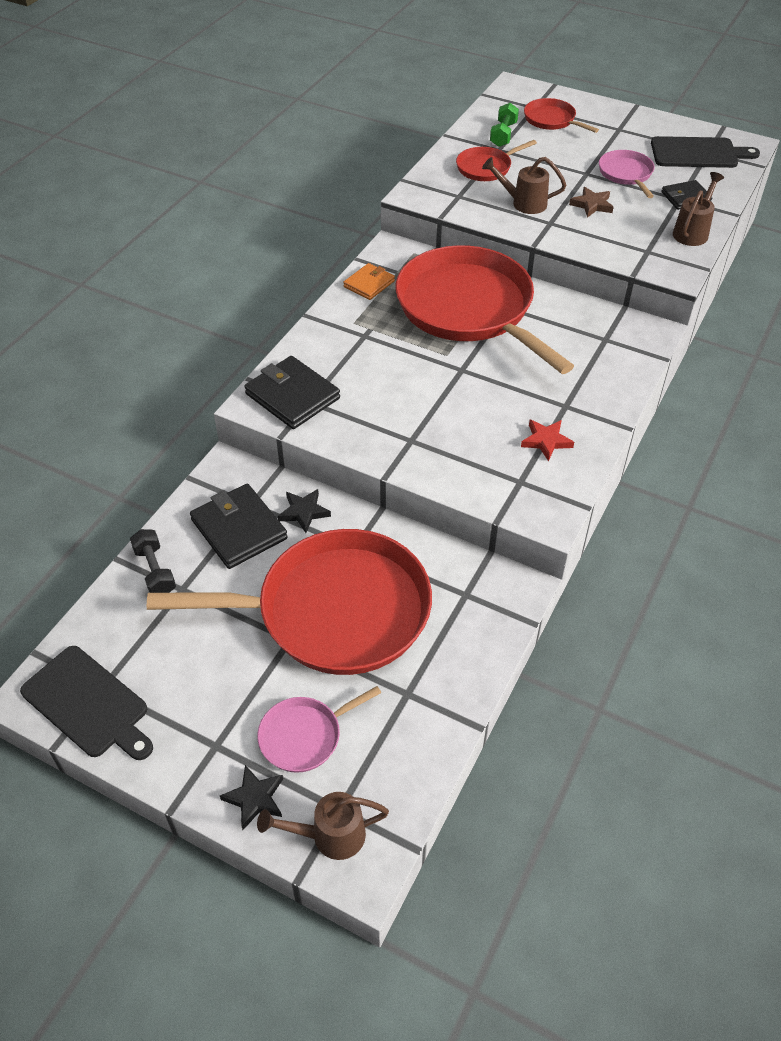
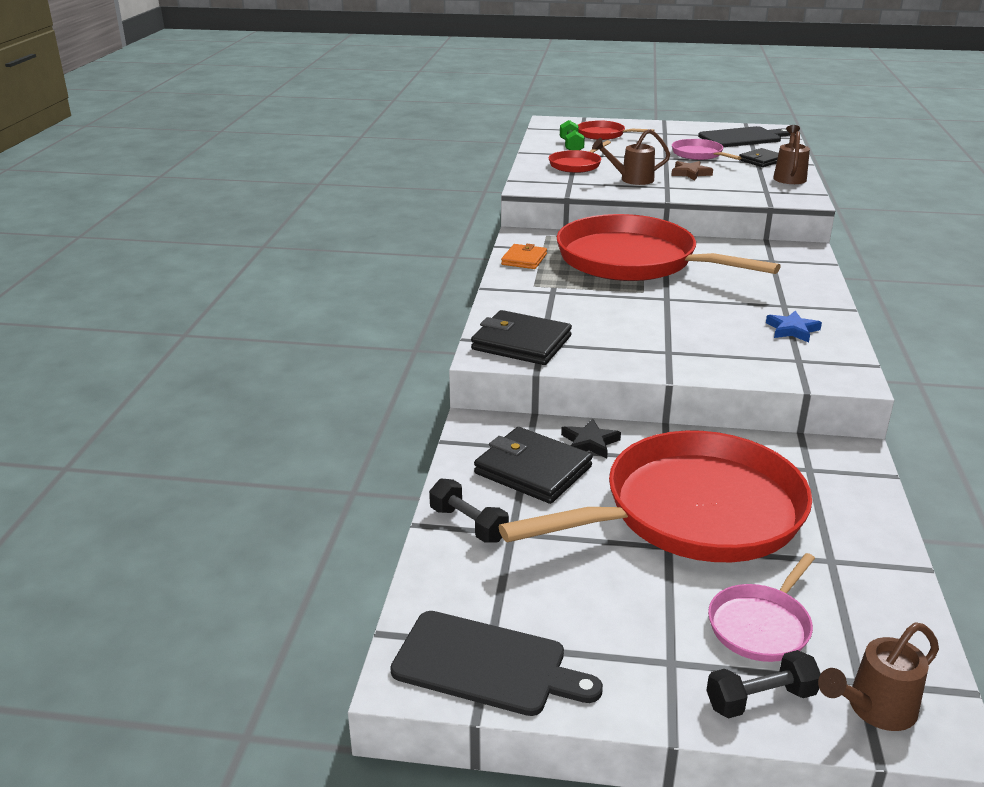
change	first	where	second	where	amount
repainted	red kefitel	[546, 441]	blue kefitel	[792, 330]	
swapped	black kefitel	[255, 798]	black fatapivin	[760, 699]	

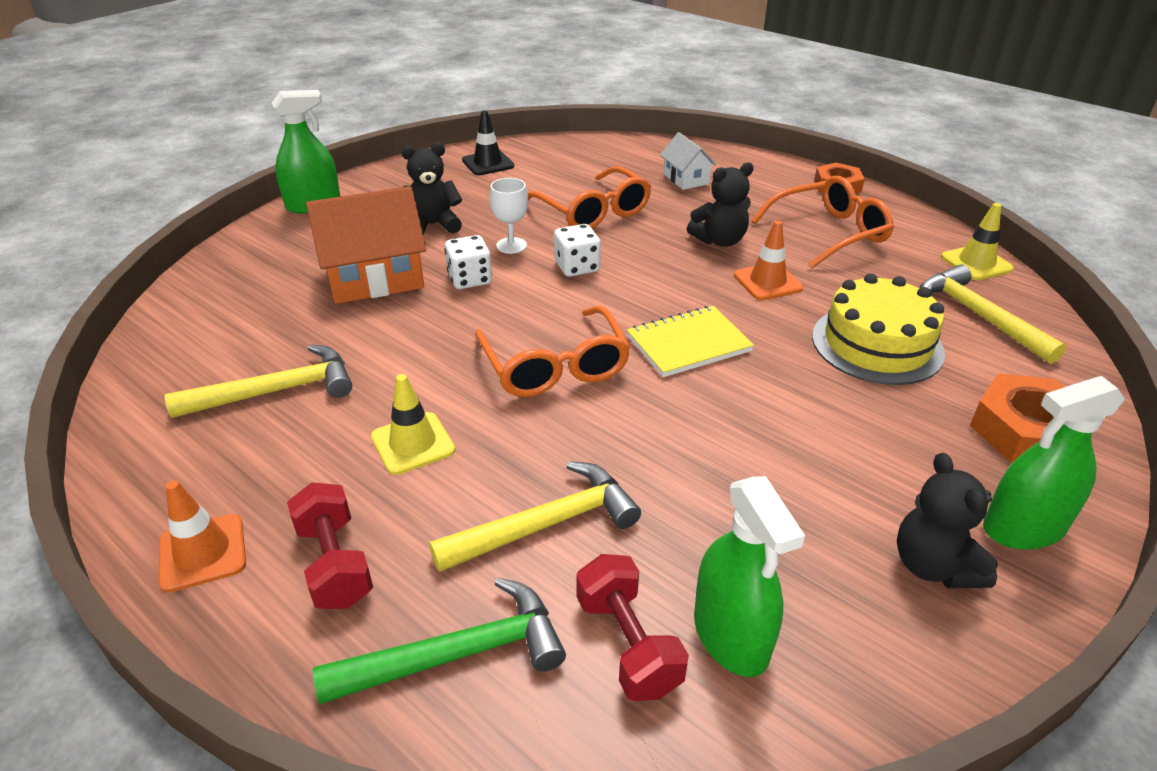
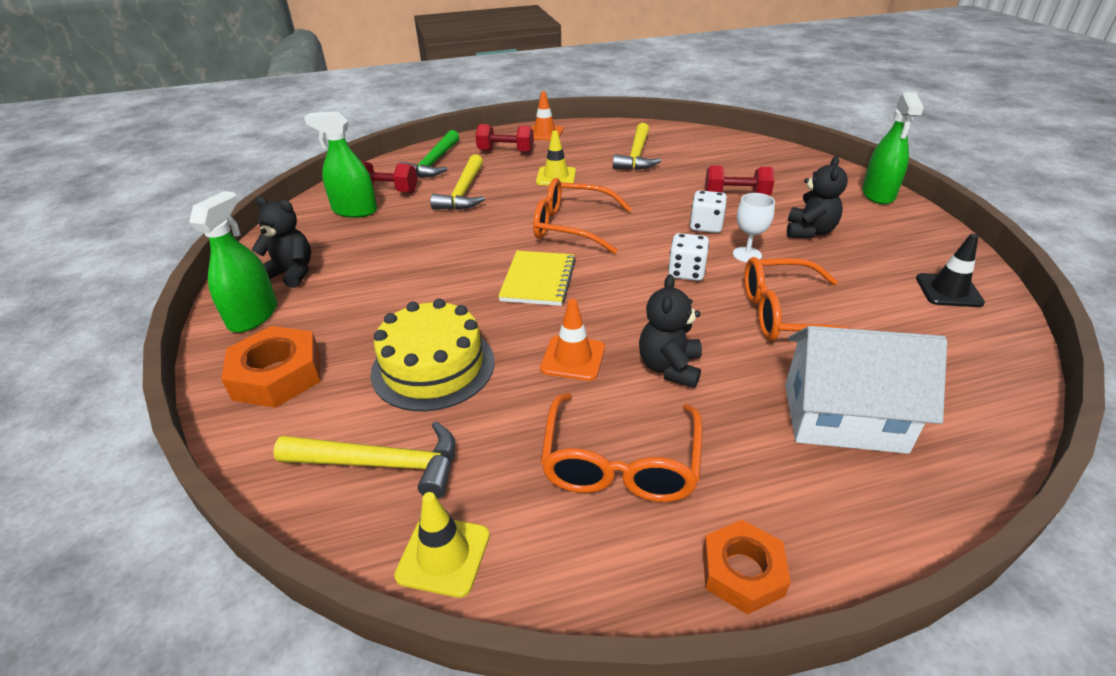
change	first	where	second	where	amount
scaled	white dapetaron	[686, 179]		[843, 417]	x1.85
swapped	orange dapetaron	[375, 278]	red fatapivin	[736, 196]	

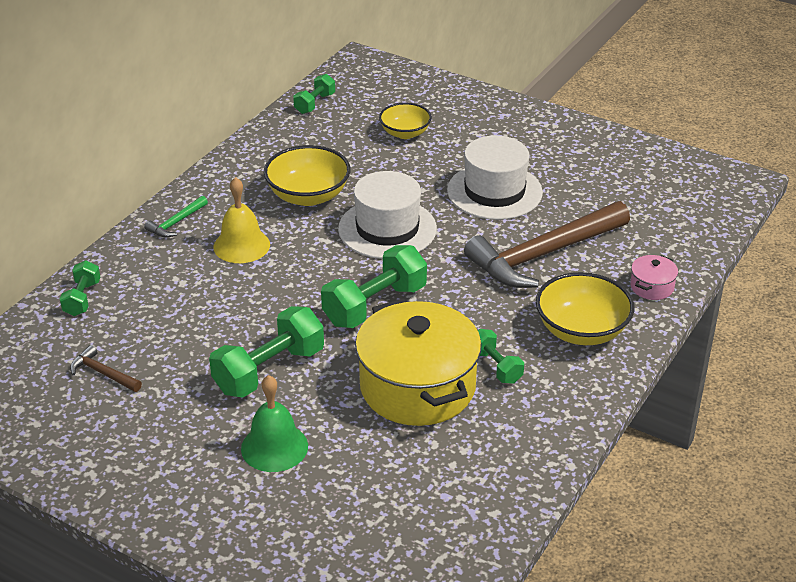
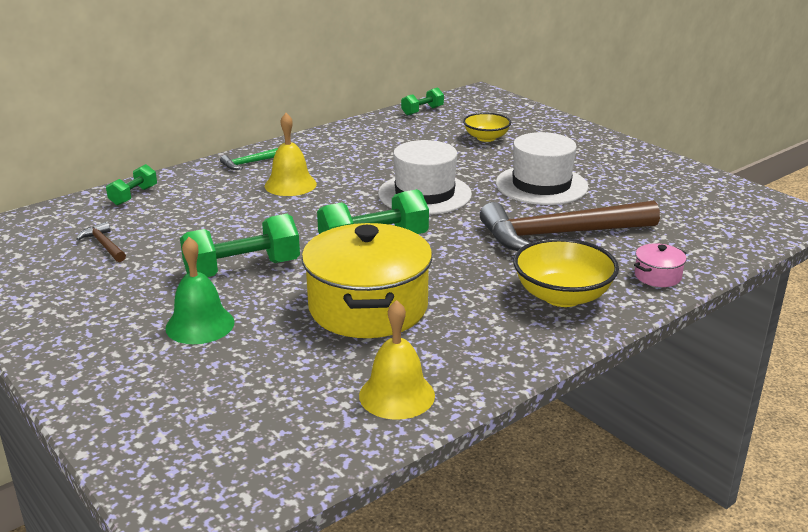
change	first	where	second	where	amount
gone	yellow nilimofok	[308, 196]			
gone	green fatapivin	[495, 367]			
new			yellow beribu	[397, 395]	

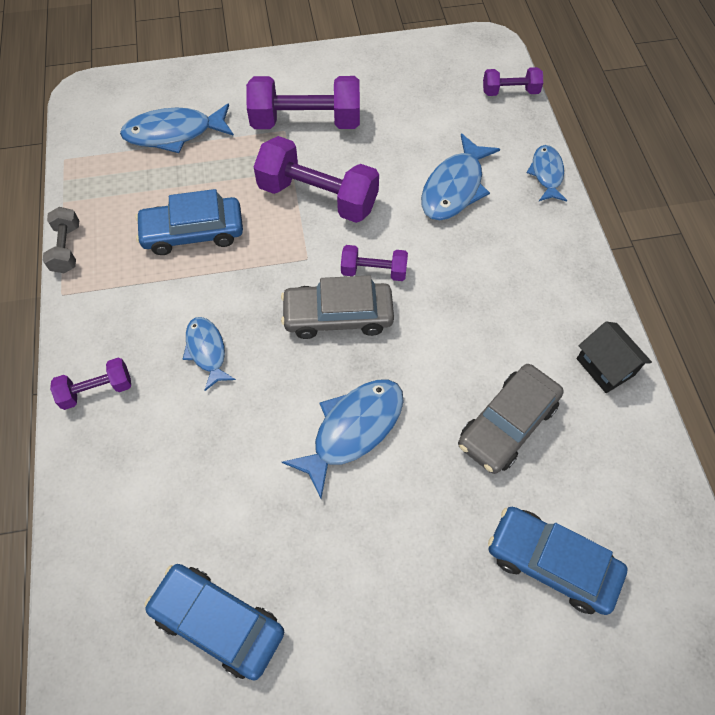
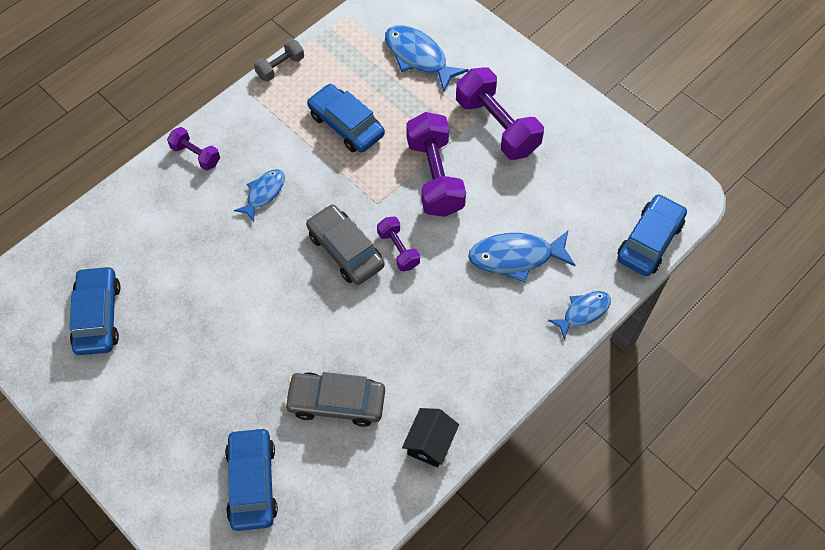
change	first	where	second	where	amount
swapped	purple fatapivin	[510, 92]	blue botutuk	[649, 241]	
gone	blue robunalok	[353, 430]			

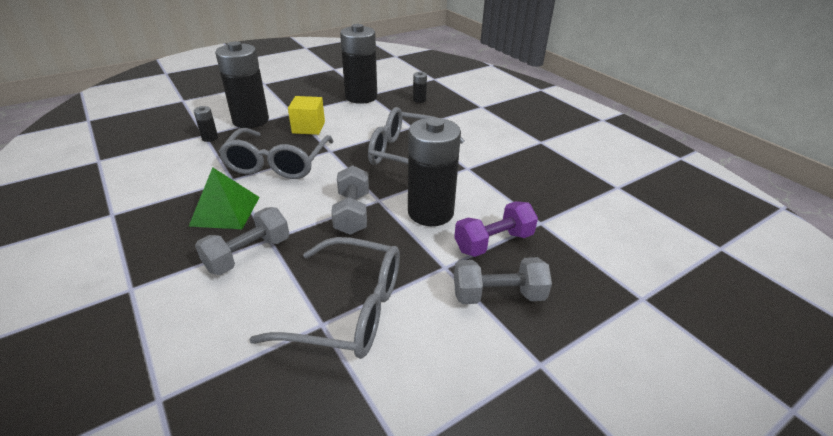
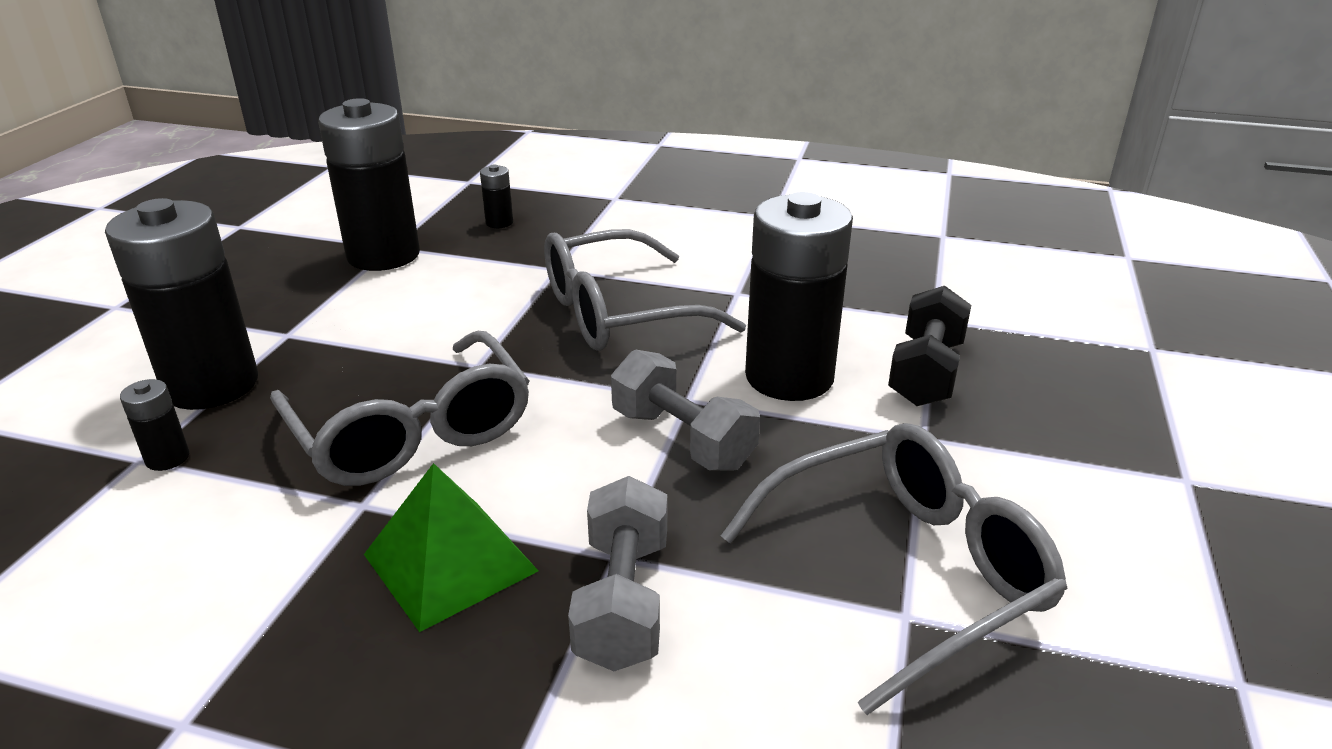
change	first	where	second	where	amount
gone	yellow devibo	[308, 127]			
repainted	purple fatapivin	[493, 242]	black fatapivin	[926, 372]	
gone	grey fatapivin	[498, 295]			

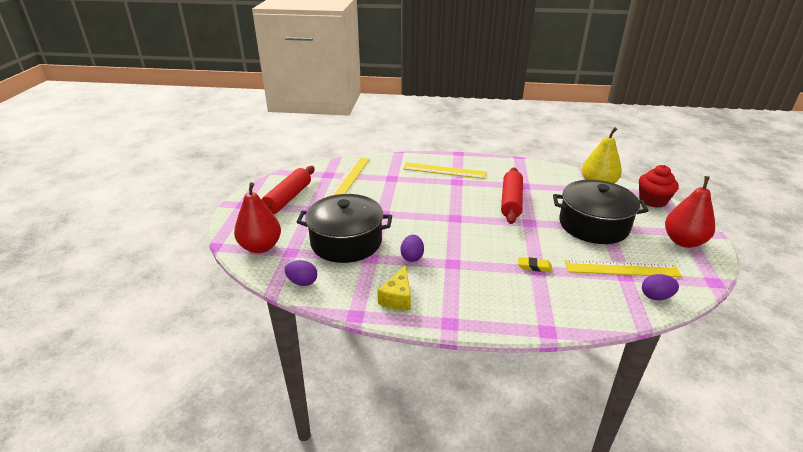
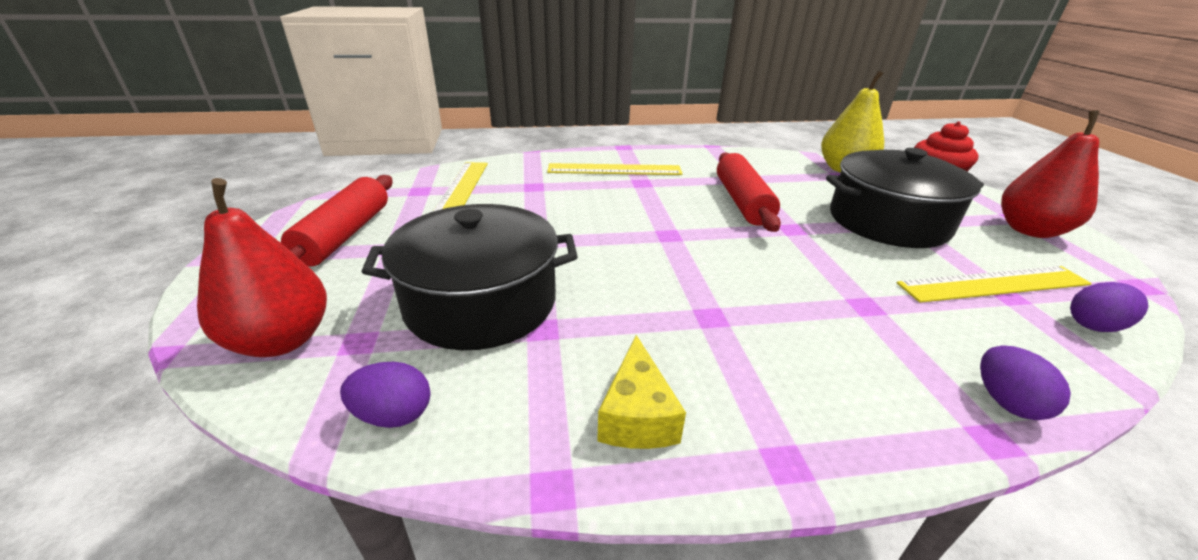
change	first	where	second	where	amount
shifted	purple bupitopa	[412, 257]		[1006, 402]	
gone	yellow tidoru	[534, 267]			

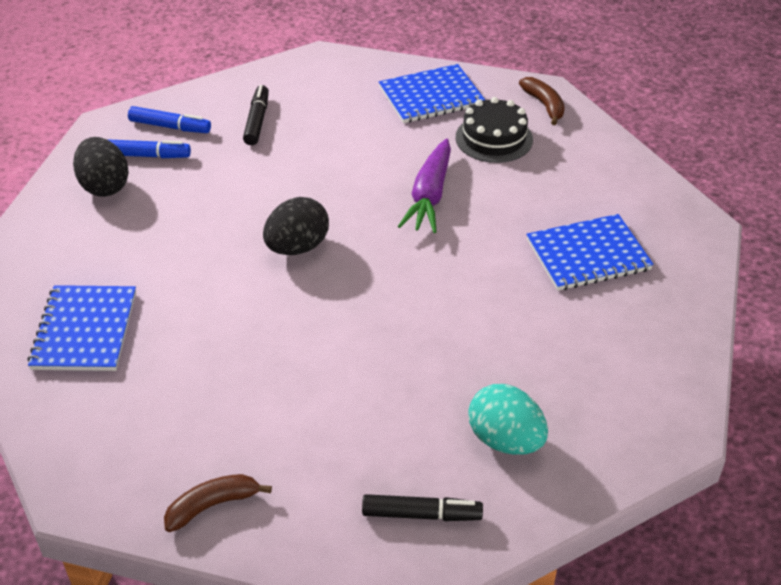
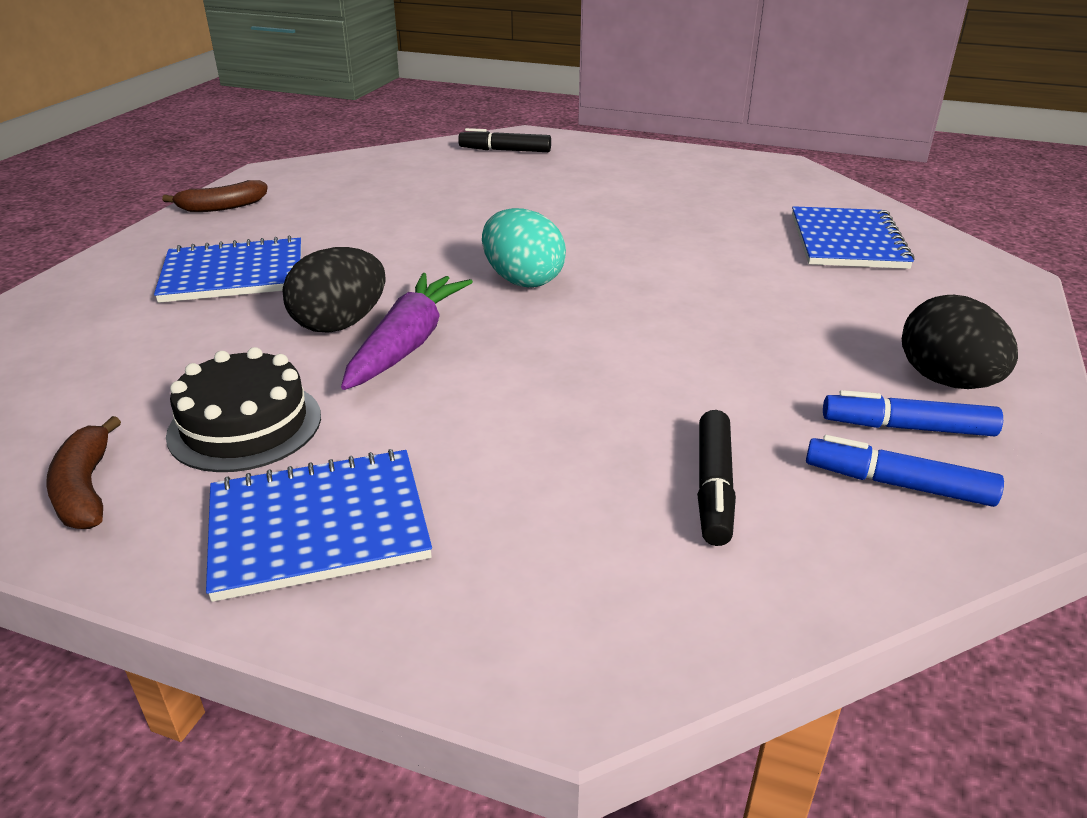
change	first	where	second	where	amount
shifted	black bupitopa	[297, 247]		[340, 324]	
shifted	turquoise bupitopa	[505, 440]		[523, 280]	
shifted	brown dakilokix	[212, 505]		[222, 207]	

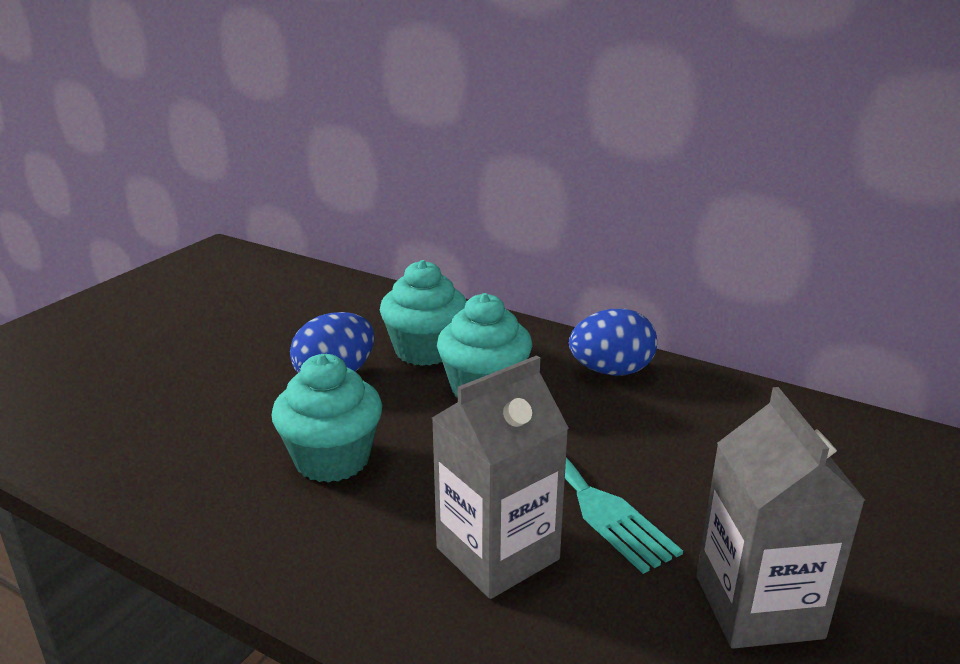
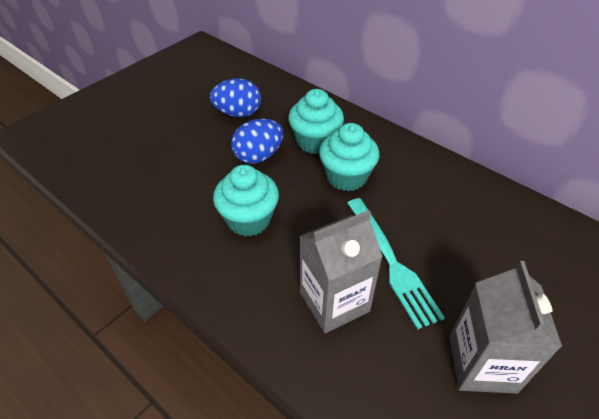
change	first	where	second	where	amount
shifted	blue bupitopa	[611, 371]		[238, 113]	

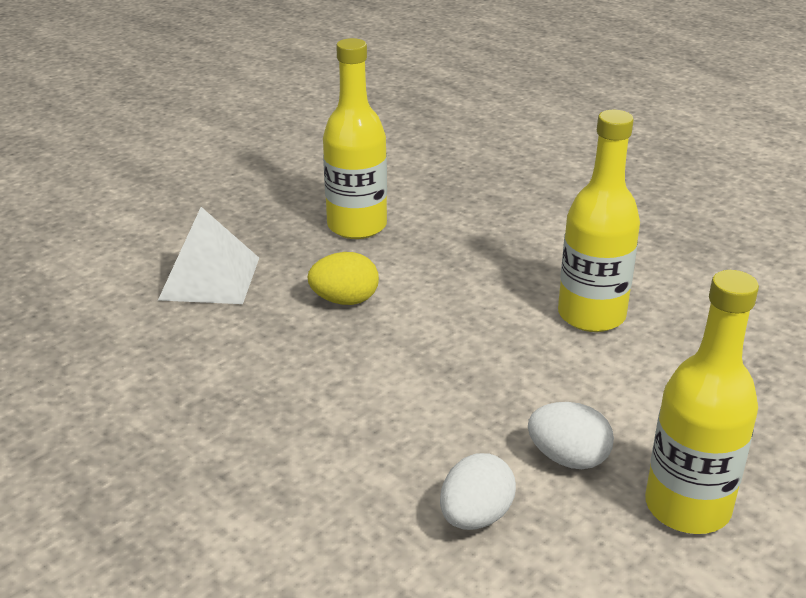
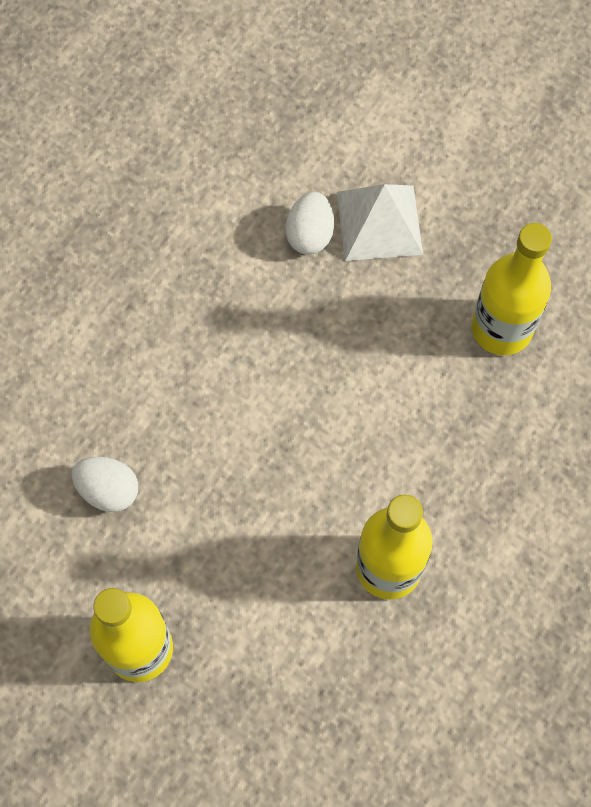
change	first	where	second	where	amount
gone	yellow bupitopa	[345, 300]			
shifted	white bupitopa	[568, 458]		[310, 235]	

